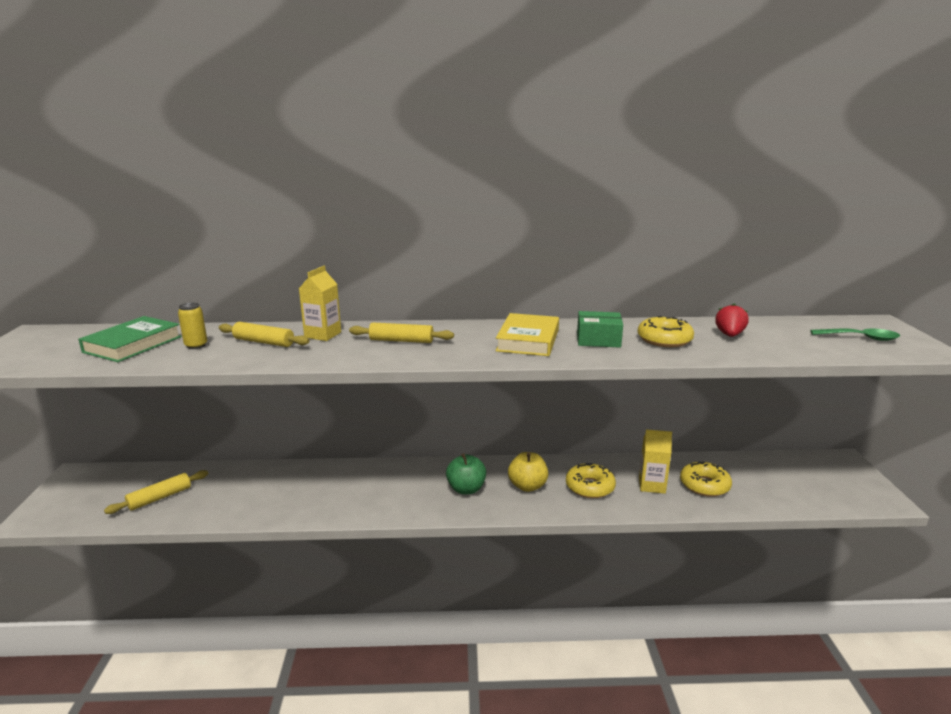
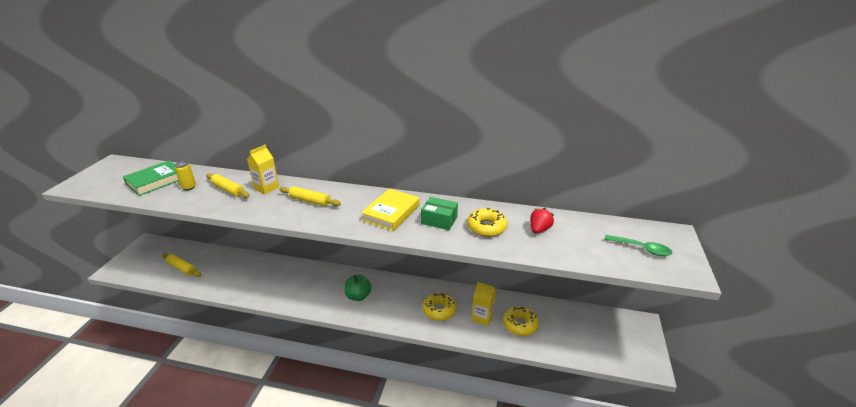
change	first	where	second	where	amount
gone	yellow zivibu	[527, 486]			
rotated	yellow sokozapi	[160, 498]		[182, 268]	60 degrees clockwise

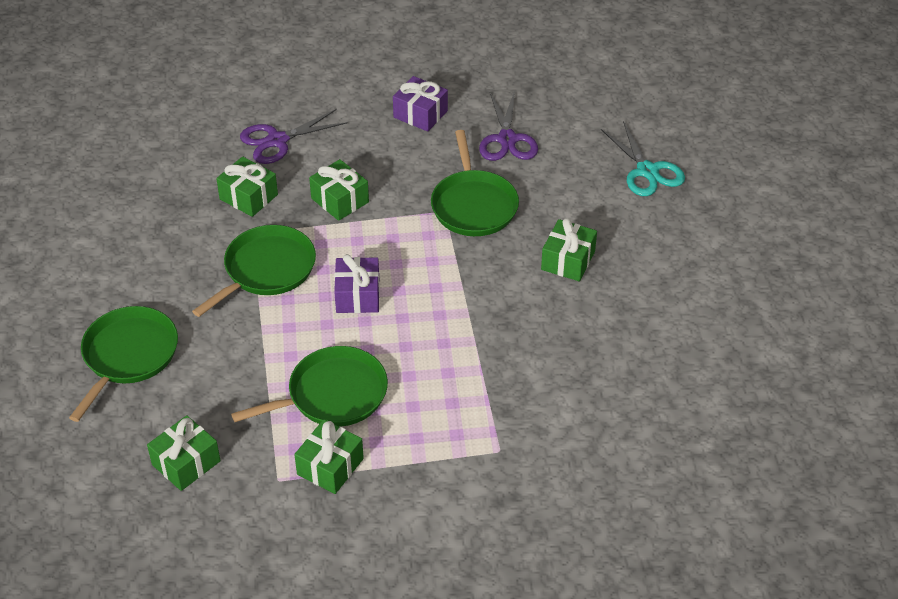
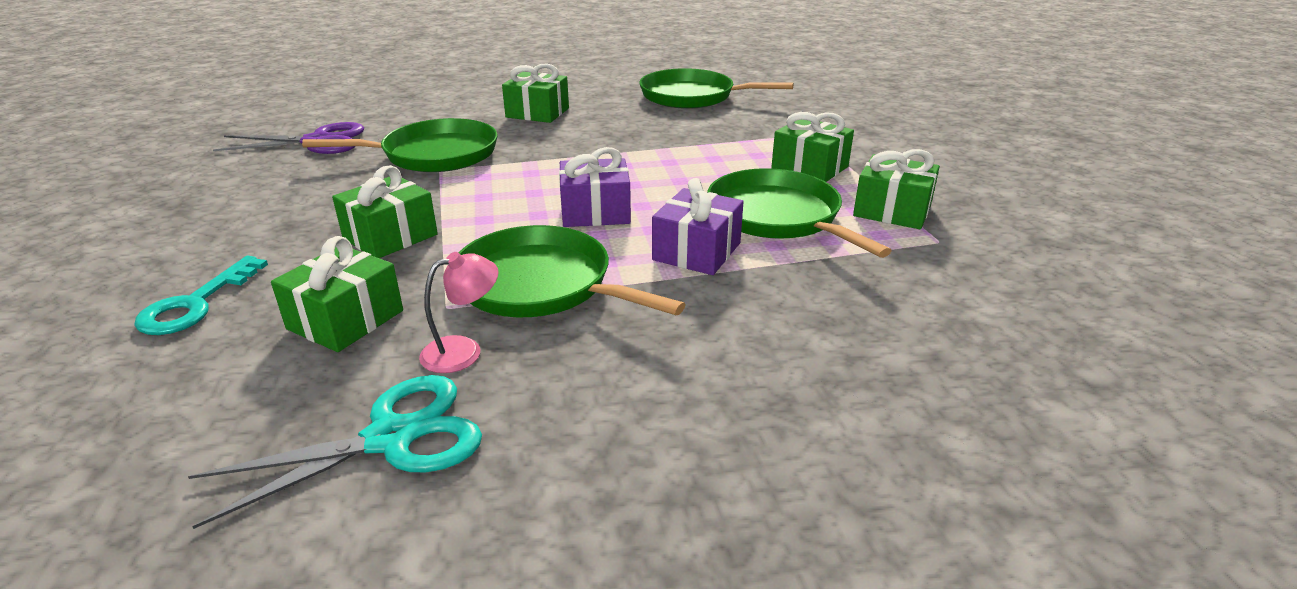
change	first	where	second	where	amount
shifted	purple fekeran	[420, 114]		[696, 251]	
swapped	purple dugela	[277, 140]	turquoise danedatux	[195, 304]	
shifted	turquoise dugela	[647, 171]		[391, 438]	
shifted	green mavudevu	[128, 356]		[692, 96]	
shifted	green fekeran	[186, 463]		[809, 168]	
new			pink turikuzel	[463, 351]	

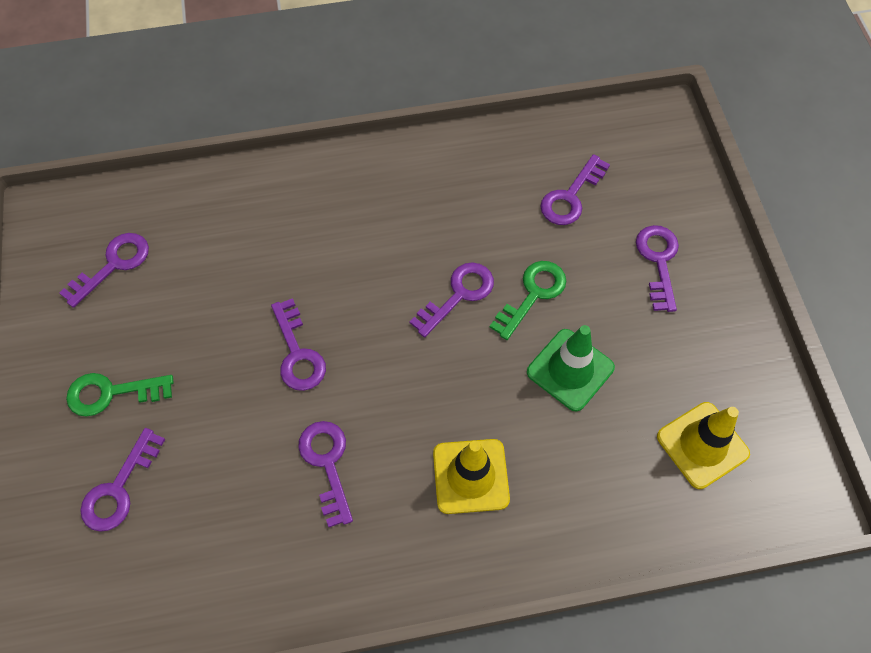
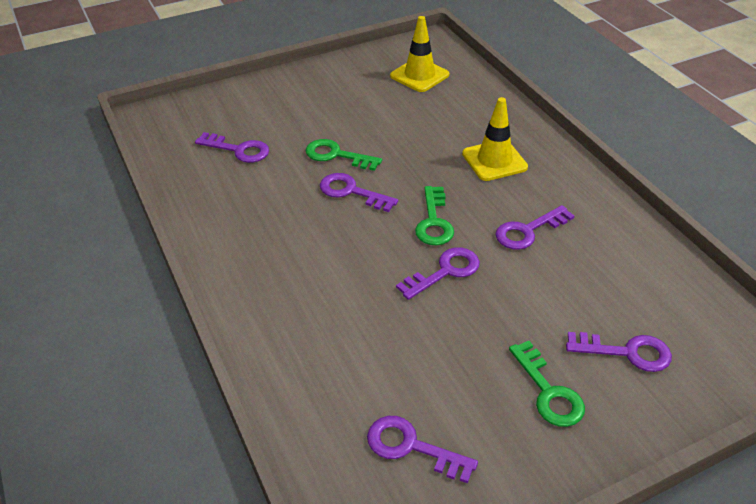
change	first	where	second	where	amount
gone	purple danedatux	[658, 261]			
gone	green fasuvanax	[570, 370]			
new			green danedatux	[434, 222]	

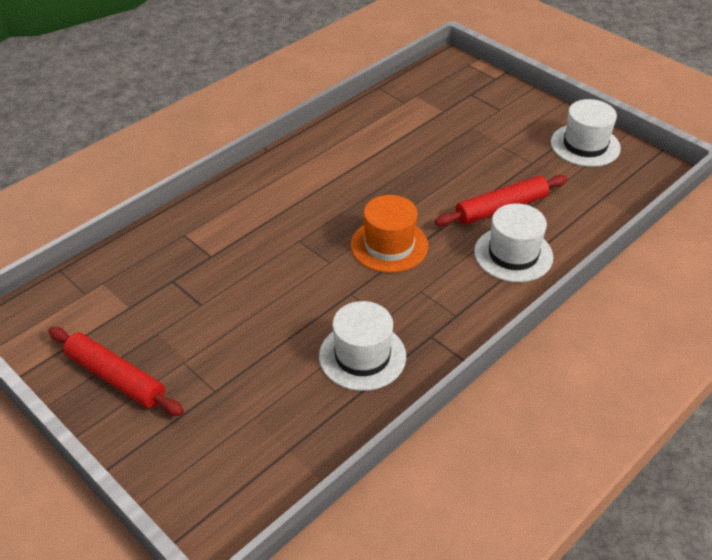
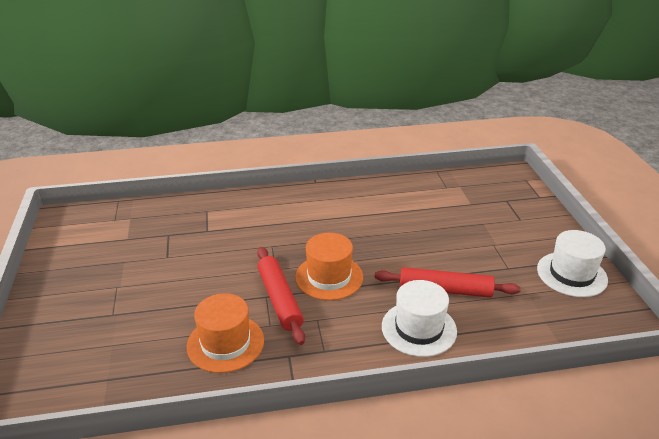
change	first	where	second	where	amount
repainted	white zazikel	[362, 356]	orange zazikel	[225, 343]	
shifted	red sokozapi	[115, 378]		[279, 299]	

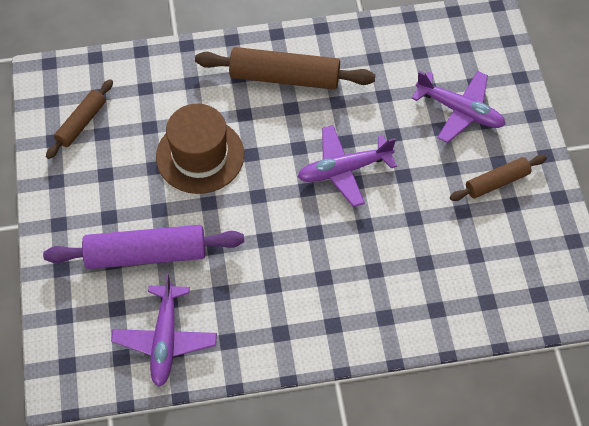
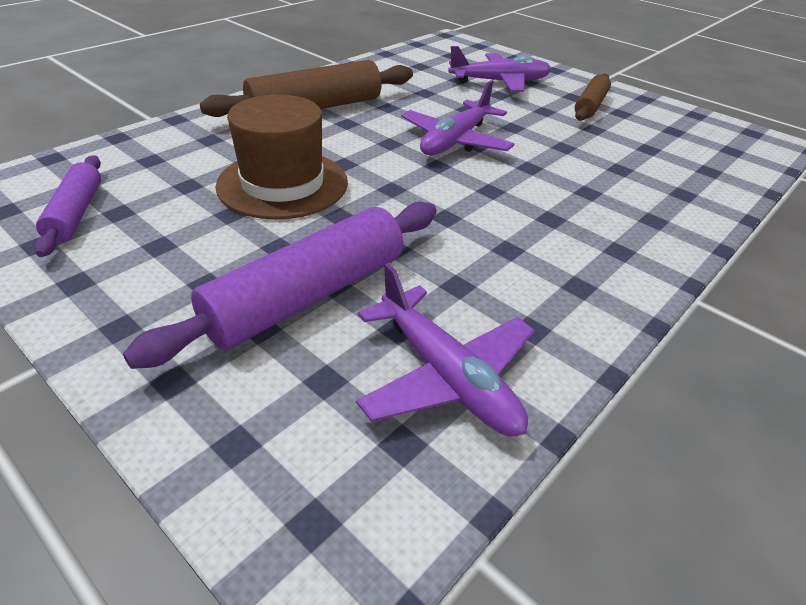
change	first	where	second	where	amount
repainted	brown sokozapi	[81, 123]	purple sokozapi	[76, 213]	

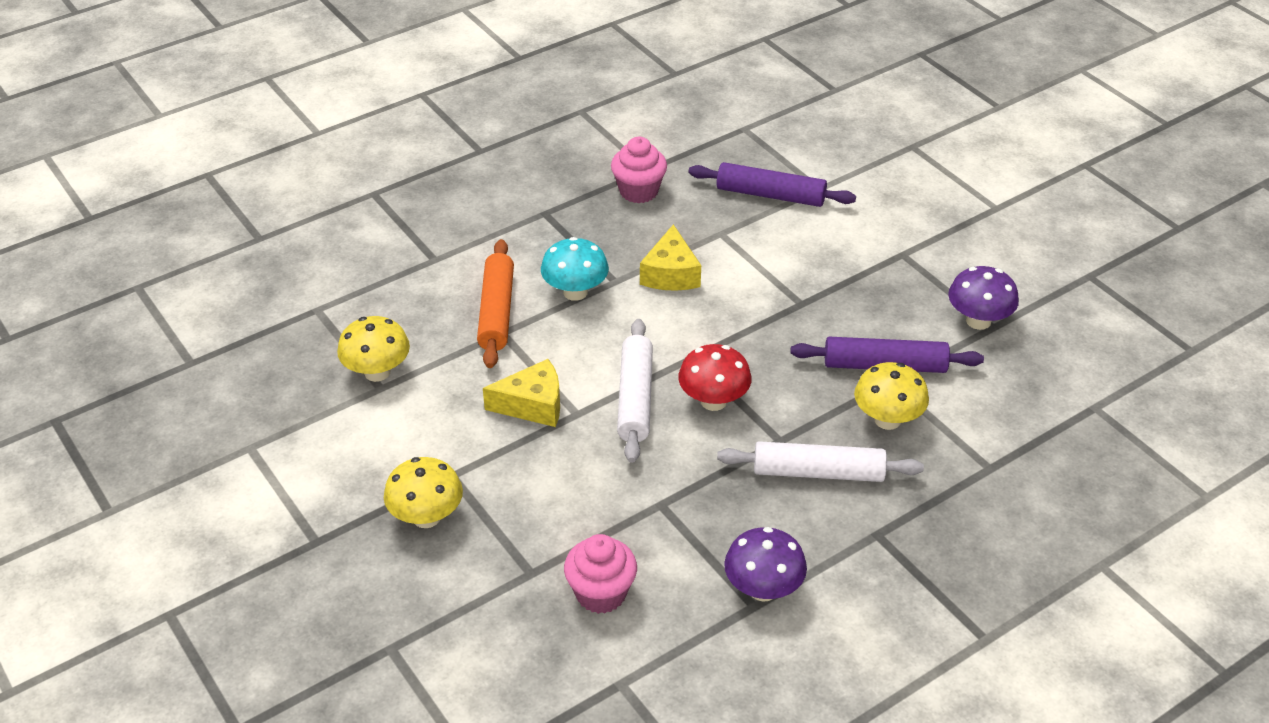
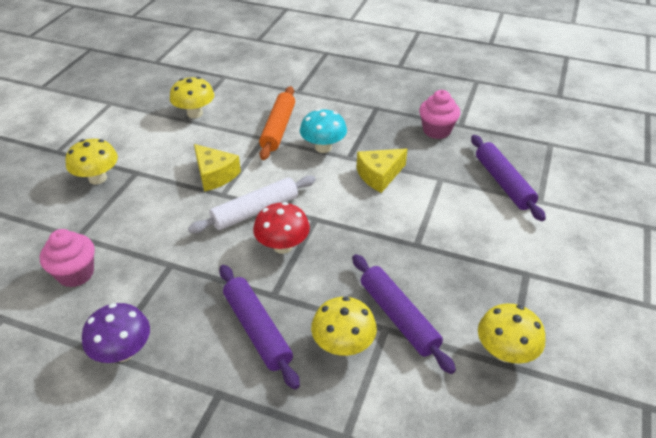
change	first	where	second	where	amount
rotated	orange sokozapi	[496, 312]		[278, 128]	45 degrees counterclockwise
repainted	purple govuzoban	[978, 321]	yellow govuzoban	[505, 352]	
repainted	white sokozapi	[818, 472]	purple sokozapi	[257, 329]	

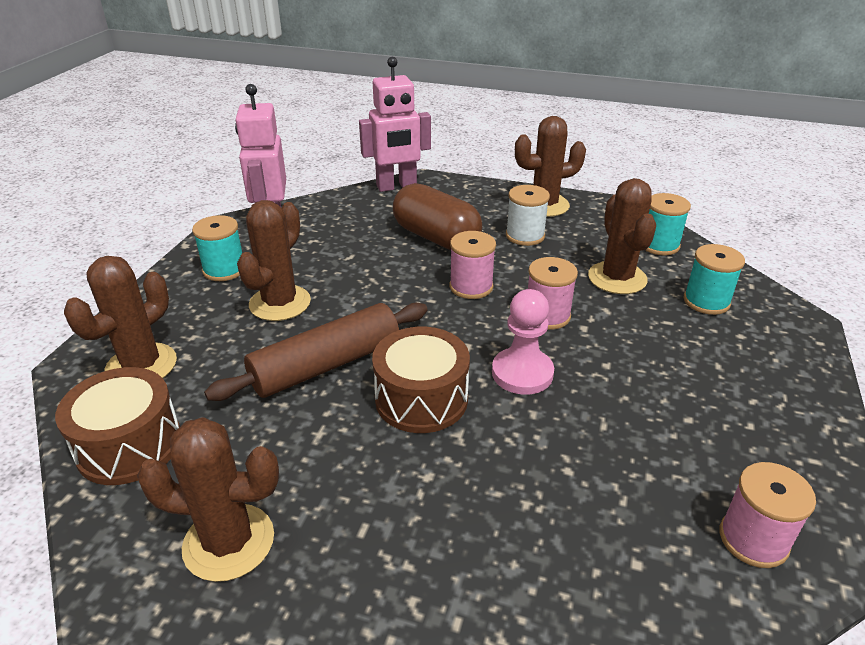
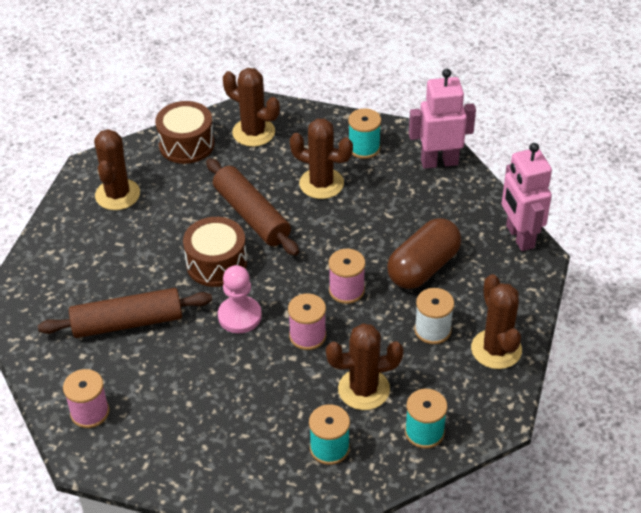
change	first	where	second	where	amount
new			brown sokozapi	[128, 323]	

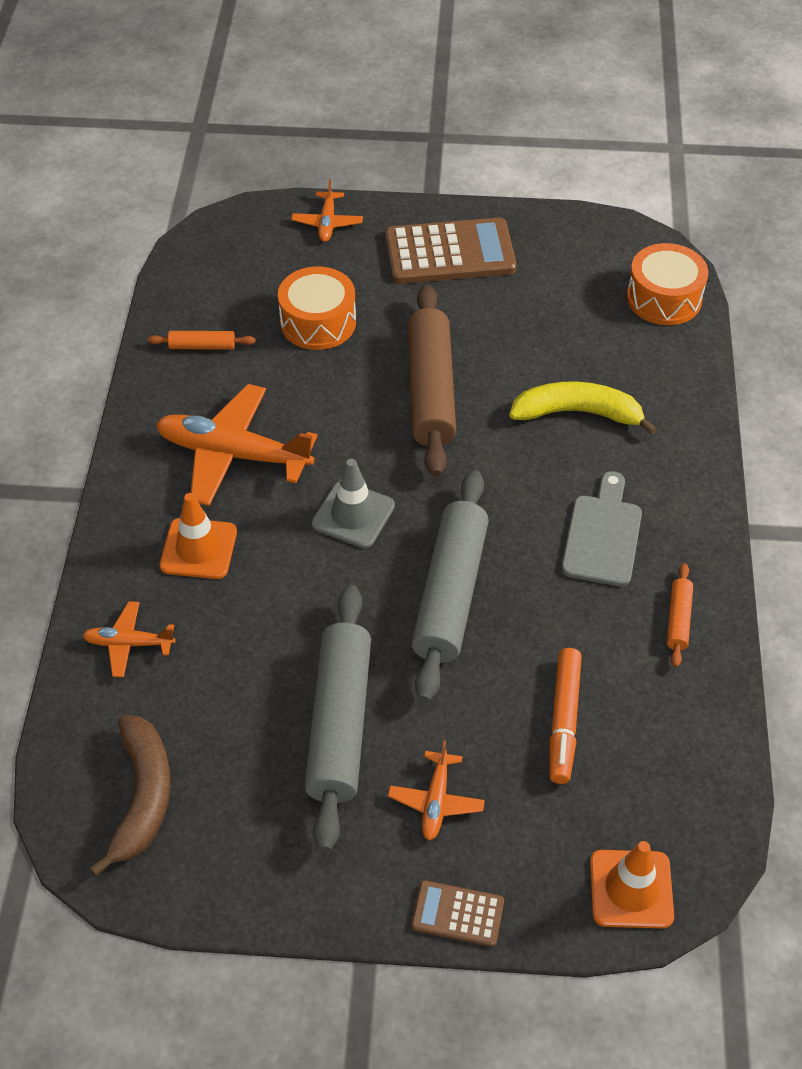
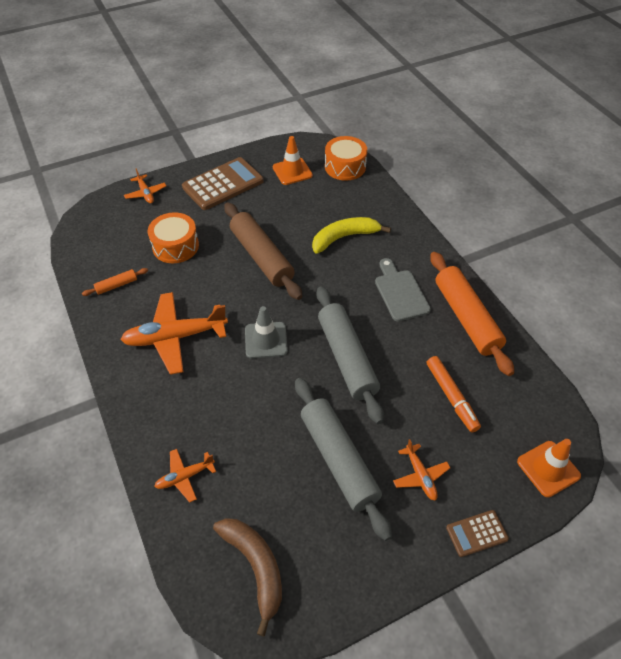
change	first	where	second	where	amount
shifted	orange fasuvanax	[198, 549]		[292, 171]	
scaled	orange sokozapi	[678, 619]		[466, 318]	x2.28

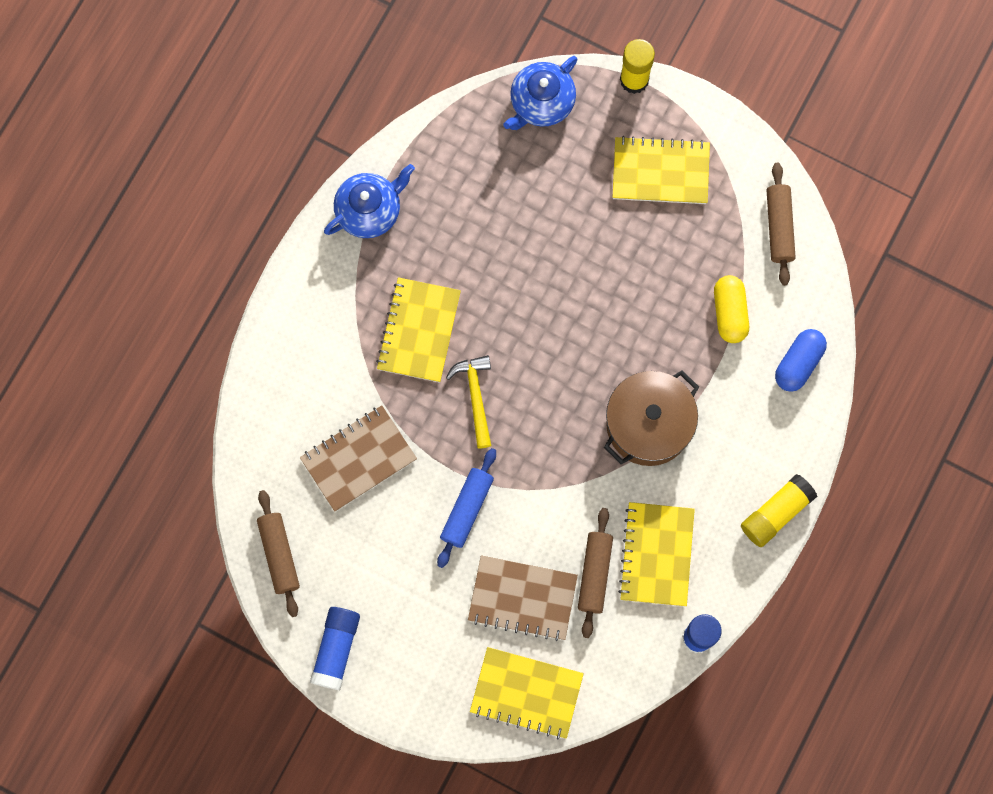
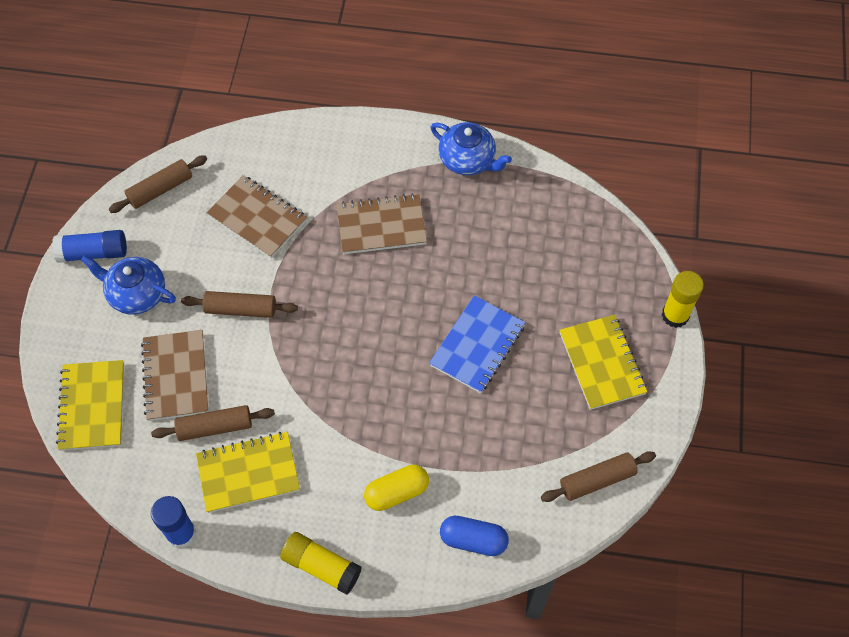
change	first	where	second	where	amount
shifted	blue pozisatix	[541, 103]		[136, 294]	
shifted	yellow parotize	[729, 313]		[396, 492]	
repainted	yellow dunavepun	[418, 331]	brown dunavepun	[381, 226]	
gone	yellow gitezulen	[475, 396]			
gone	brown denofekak	[648, 424]			
repainted	blue sokozapi	[467, 509]	brown sokozapi	[241, 309]	
new			blue dunavepun	[477, 345]	

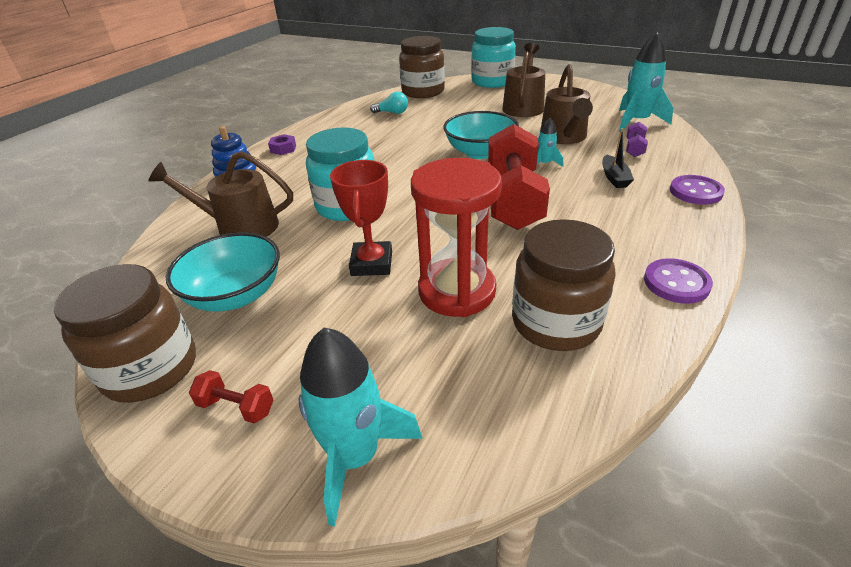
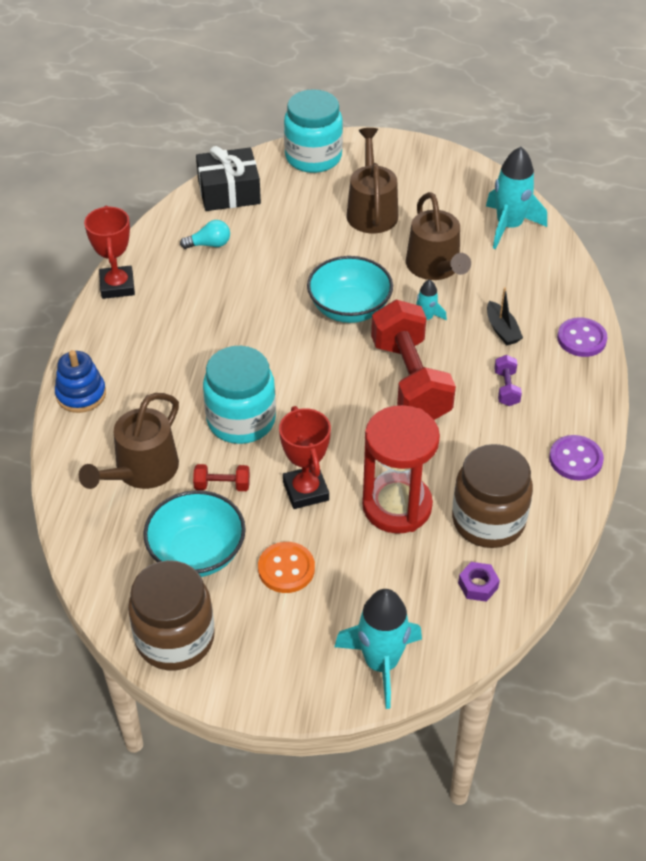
change	first	where	second	where	amount
swapped	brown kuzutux	[423, 92]	black fekeran	[229, 192]	
shifted	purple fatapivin	[634, 148]		[506, 388]	
shifted	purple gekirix	[283, 149]		[478, 585]	
rotated	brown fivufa	[240, 227]		[142, 470]	45 degrees counterclockwise
shifted	red fatapivin	[236, 407]		[222, 485]	
new			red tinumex	[117, 286]	
new			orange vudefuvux	[286, 569]	

